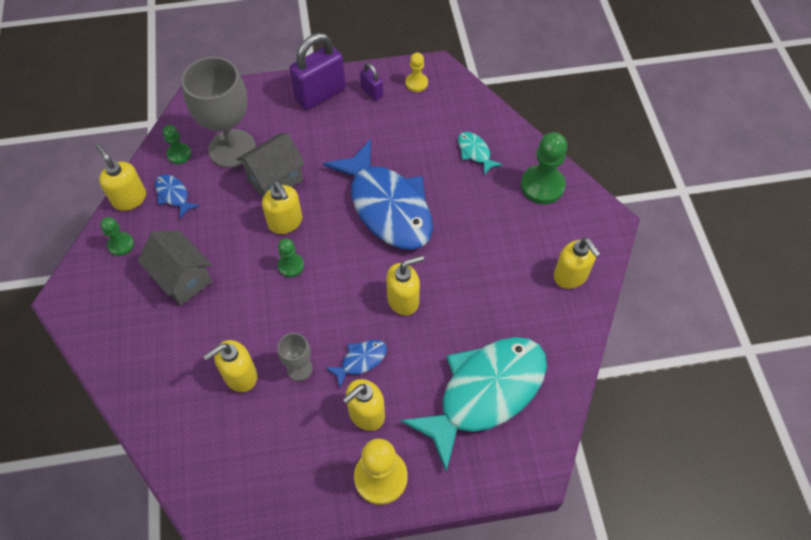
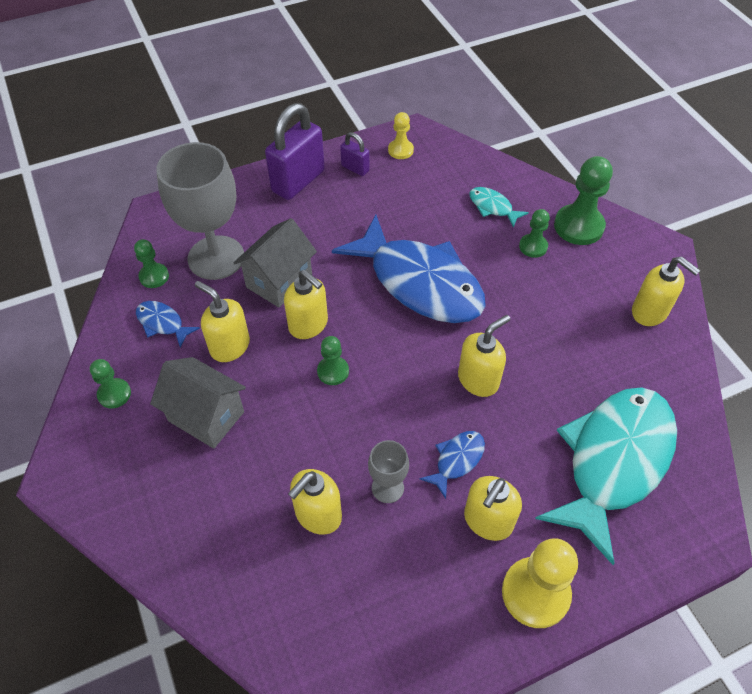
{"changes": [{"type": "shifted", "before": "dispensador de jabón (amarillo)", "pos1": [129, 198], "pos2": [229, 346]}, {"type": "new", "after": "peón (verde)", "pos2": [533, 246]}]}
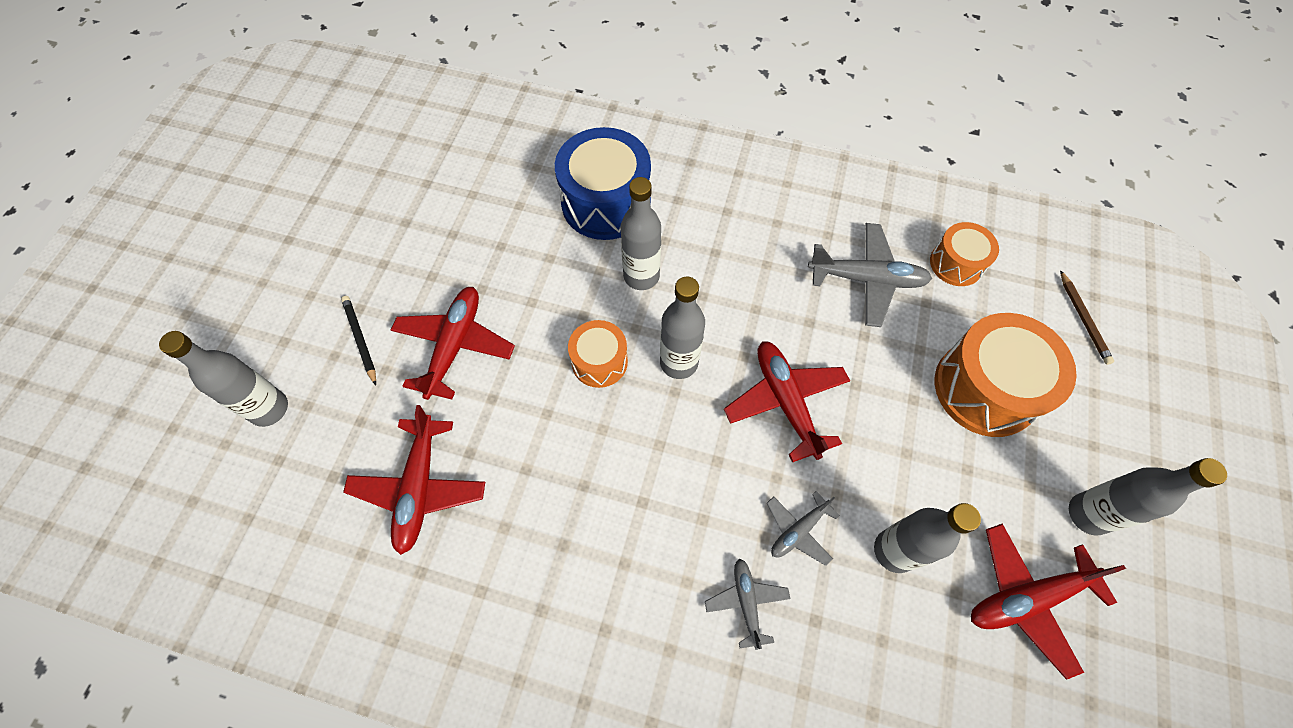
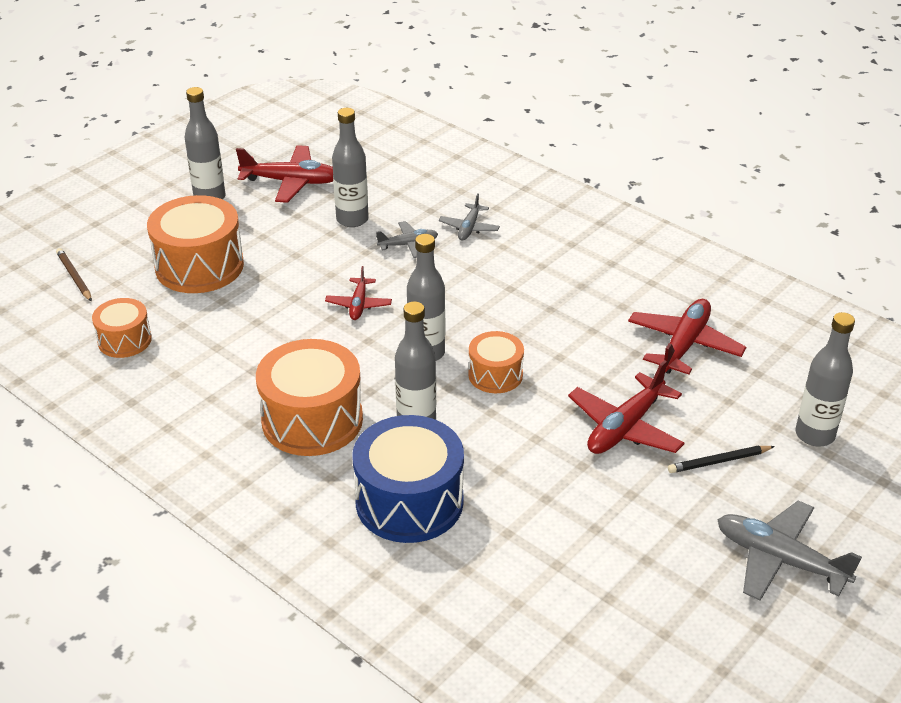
{"changes": [{"type": "shifted", "before": "avión (gris)", "pos1": [867, 279], "pos2": [779, 560]}, {"type": "rotated", "before": "lápiz (marrón)", "pos1": [1083, 319], "pos2": [74, 277], "turn": -45}, {"type": "rotated", "before": "lápiz (negro)", "pos1": [360, 339], "pos2": [719, 461], "turn": 75}, {"type": "scaled", "before": "avión (rojo)", "pos1": [785, 402], "pos2": [359, 305], "scale": 0.58}, {"type": "new", "after": "tambor (naranja)", "pos2": [312, 420]}]}
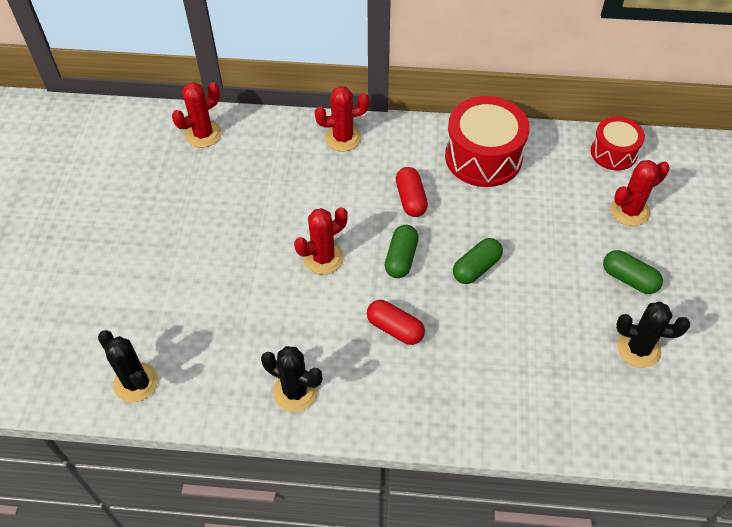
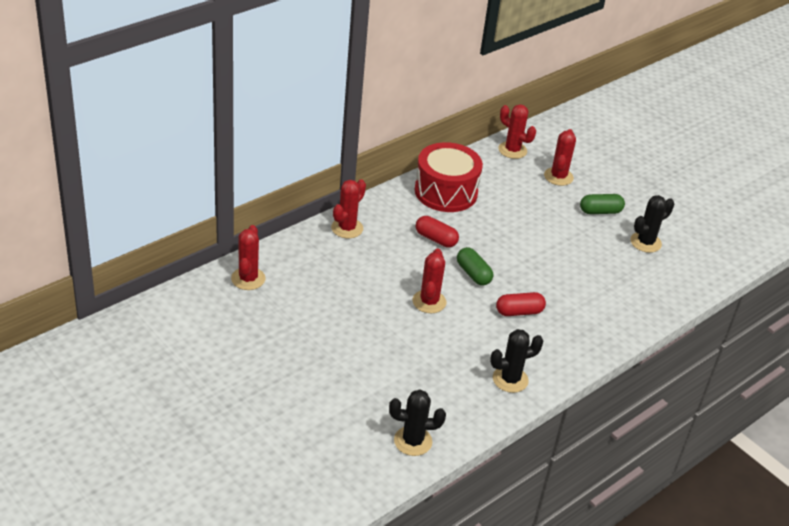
{"changes": [{"type": "swapped", "before": "tambor (rojo)", "after": "cactus (rojo)", "pos1": [613, 152], "pos2": [512, 150]}, {"type": "gone", "before": "cápsula (verde)", "pos1": [476, 268]}]}
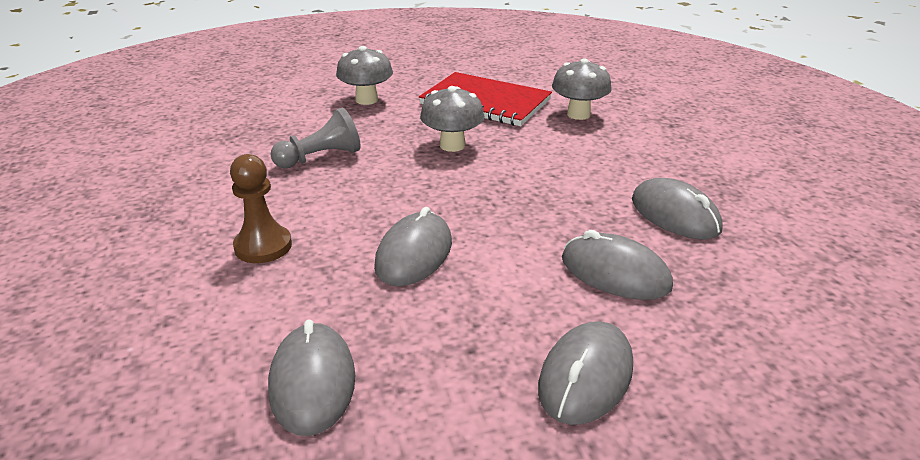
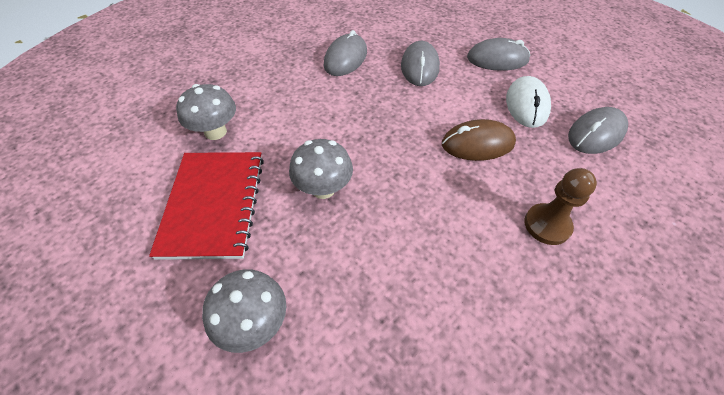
{"changes": [{"type": "gone", "before": "peón (gris)", "pos1": [320, 158]}, {"type": "repainted", "before": "ratón (gris)", "after": "ratón (marrón)", "pos1": [414, 254], "pos2": [477, 144]}, {"type": "new", "after": "ratón (blanco)", "pos2": [526, 105]}]}
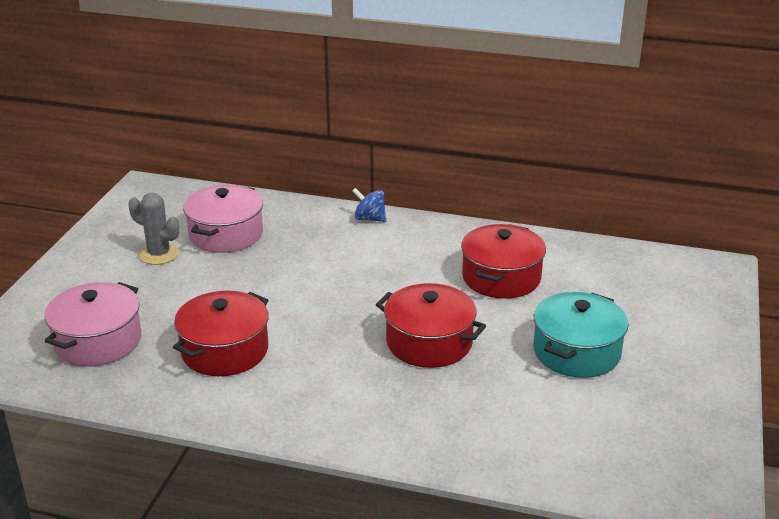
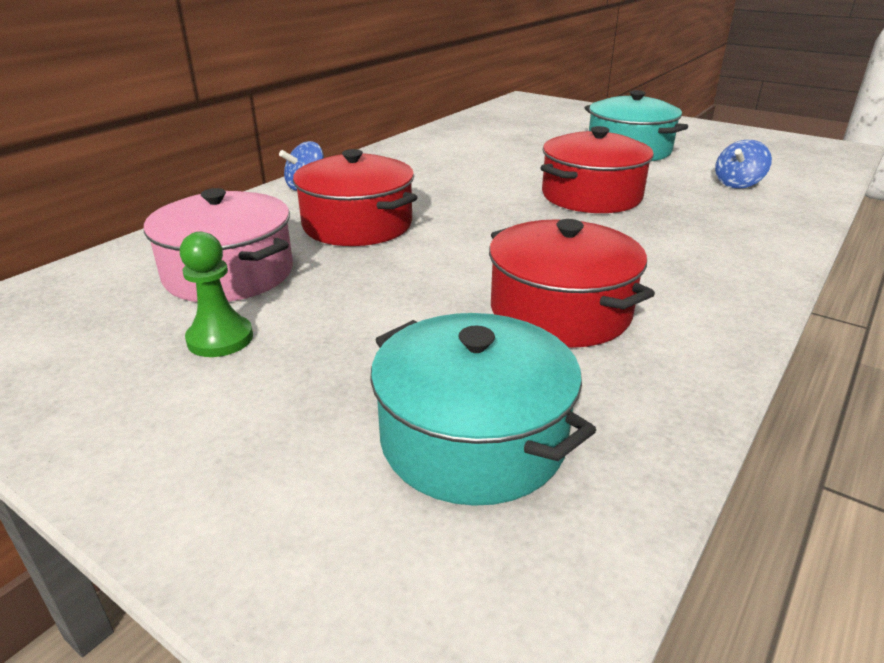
{"changes": [{"type": "swapped", "before": "cactus (gris)", "after": "peón (verde)", "pos1": [159, 254], "pos2": [220, 339]}, {"type": "shifted", "before": "olla (rojo)", "pos1": [501, 277], "pos2": [357, 225]}, {"type": "repainted", "before": "olla (rosa)", "after": "olla (turquesa)", "pos1": [98, 341], "pos2": [473, 439]}, {"type": "new", "after": "peonza (azul)", "pos2": [737, 184]}]}
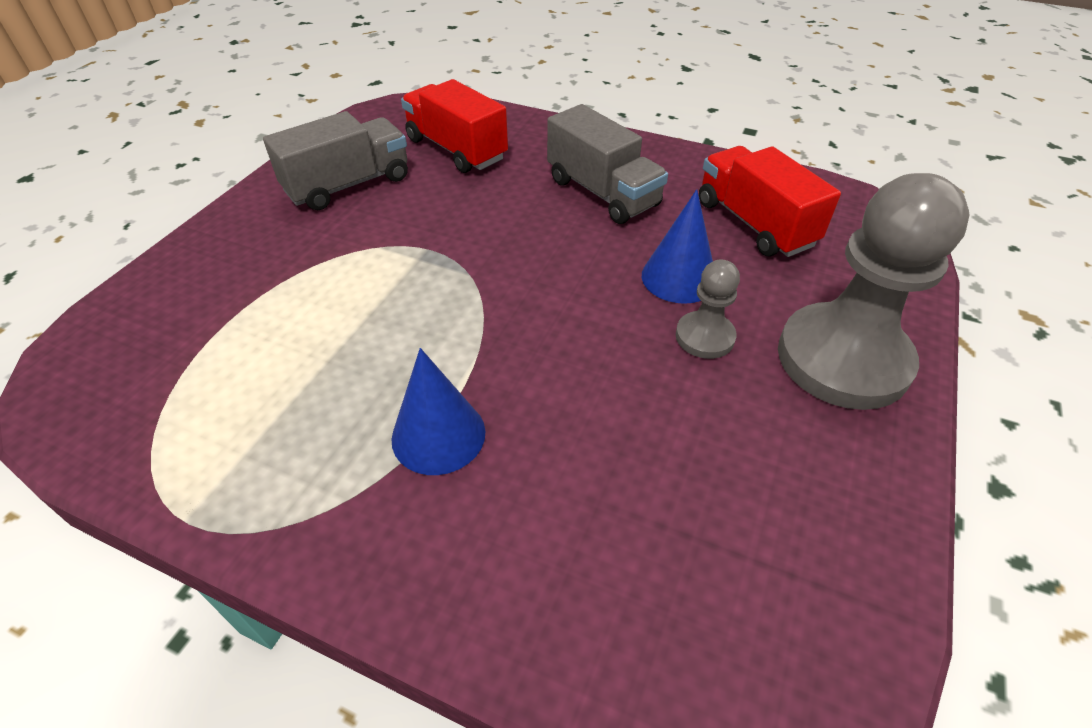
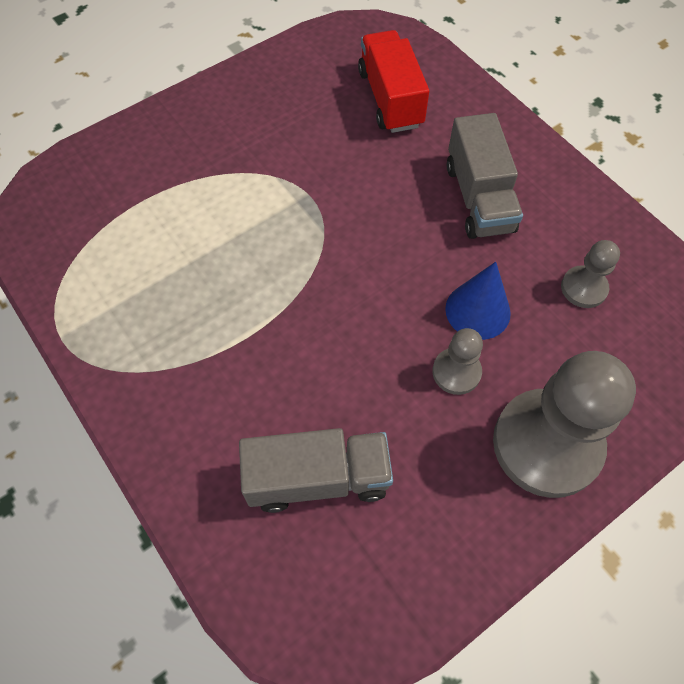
{"changes": [{"type": "shifted", "before": "camión (gris)", "pos1": [348, 185], "pos2": [318, 478]}, {"type": "swapped", "before": "camión (rojo)", "after": "peón (gris)", "pos1": [754, 223], "pos2": [583, 288]}, {"type": "gone", "before": "cono (azul)", "pos1": [438, 435]}]}
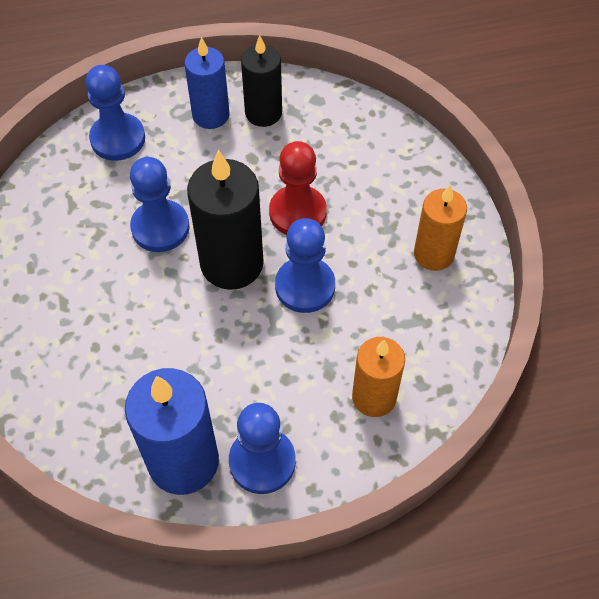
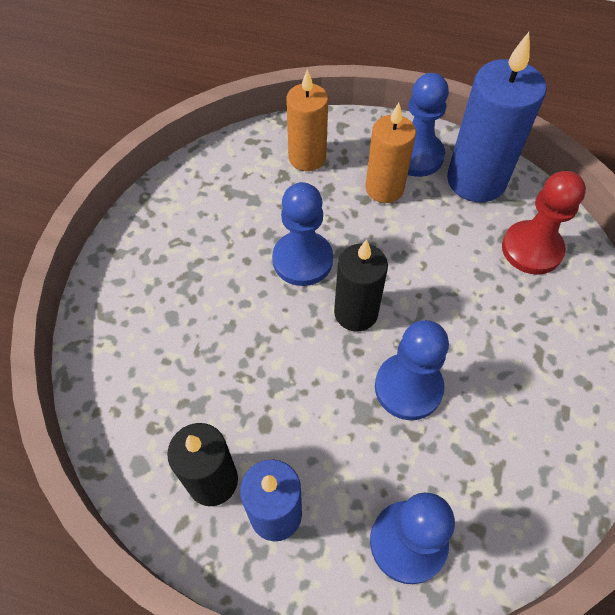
{"changes": [{"type": "shifted", "before": "peón (rojo)", "pos1": [297, 212], "pos2": [531, 249]}, {"type": "scaled", "before": "vela (negro)", "pos1": [232, 263], "pos2": [356, 313], "scale": 0.65}, {"type": "shifted", "before": "vela (naranja)", "pos1": [434, 254], "pos2": [384, 188]}]}
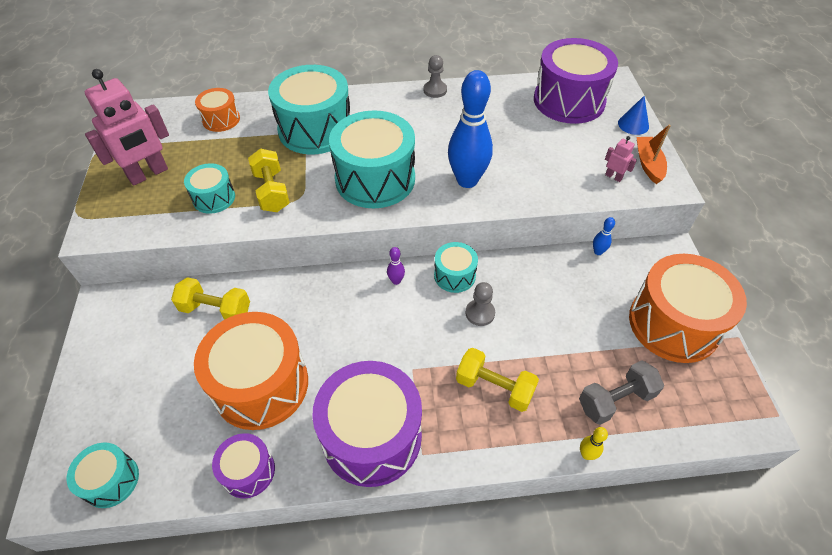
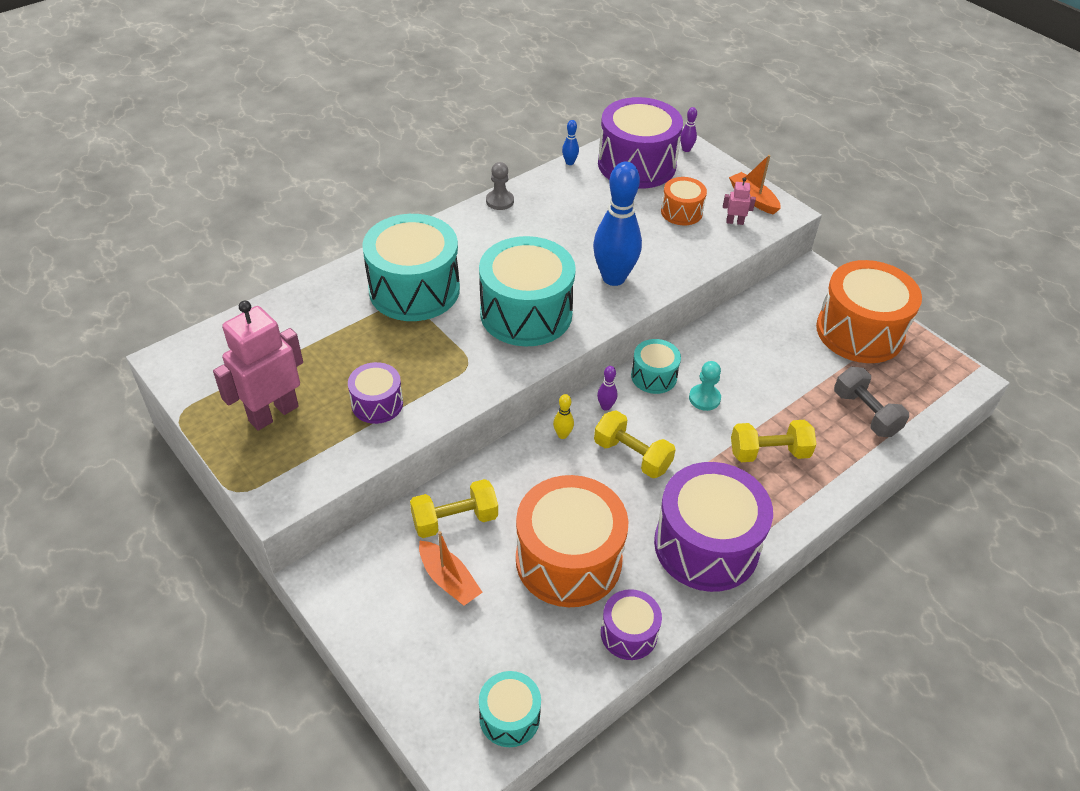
{"changes": [{"type": "rotated", "before": "robot (rosa)", "pos1": [148, 174], "pos2": [273, 413], "turn": -150}, {"type": "shifted", "before": "tambor (naranja)", "pos1": [221, 119], "pos2": [681, 212]}, {"type": "gone", "before": "cono (azul)", "pos1": [633, 124]}, {"type": "shifted", "before": "mancuerna (amarillo)", "pos1": [272, 191], "pos2": [632, 456]}, {"type": "repainted", "before": "tambor (turquesa)", "after": "tambor (morado)", "pos1": [214, 198], "pos2": [377, 404]}, {"type": "shifted", "before": "bolo (azul)", "pos1": [598, 252], "pos2": [569, 162]}, {"type": "repainted", "before": "peón (gris)", "after": "peón (turquesa)", "pos1": [480, 313], "pos2": [704, 398]}, {"type": "rotated", "before": "mancuerna (gris)", "pos1": [615, 400], "pos2": [865, 413], "turn": -60}, {"type": "shifted", "before": "bolo (amarillo)", "pos1": [586, 454], "pos2": [562, 435]}, {"type": "new", "after": "bolo (morado)", "pos2": [686, 149]}, {"type": "new", "after": "barco (naranja)", "pos2": [449, 580]}]}
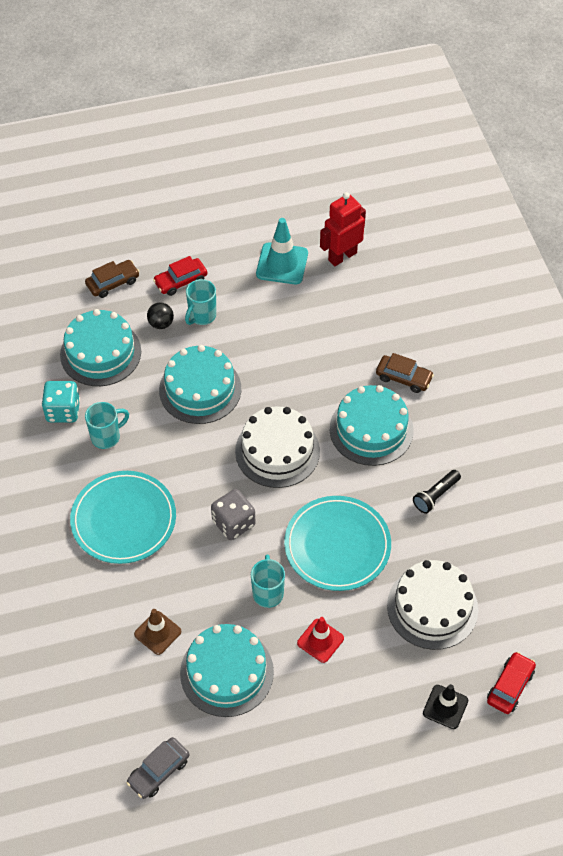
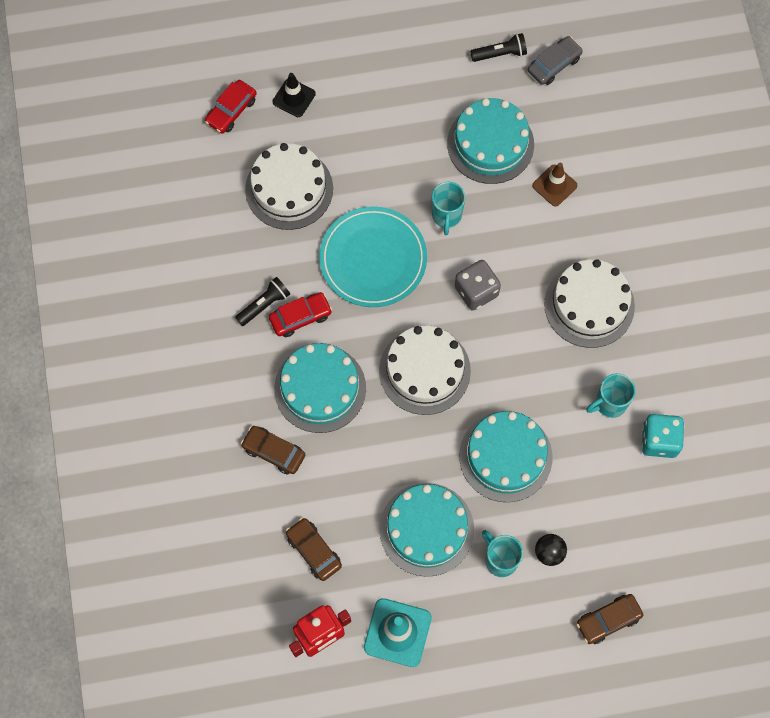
{"changes": [{"type": "shifted", "before": "coche (rojo)", "pos1": [181, 281], "pos2": [300, 317]}, {"type": "rotated", "before": "taza (turquesa)", "pos1": [201, 316], "pos2": [500, 560], "turn": -75}, {"type": "shifted", "before": "tarta (turquesa)", "pos1": [100, 353], "pos2": [426, 529]}, {"type": "swapped", "before": "plato (turquesa)", "after": "tarta (blanco)", "pos1": [123, 519], "pos2": [589, 305]}, {"type": "gone", "before": "cono de tráfico (rojo)", "pos1": [320, 640]}, {"type": "new", "after": "lámpara de mano (negro)", "pos2": [500, 54]}, {"type": "new", "after": "coche (marrón)", "pos2": [314, 551]}]}
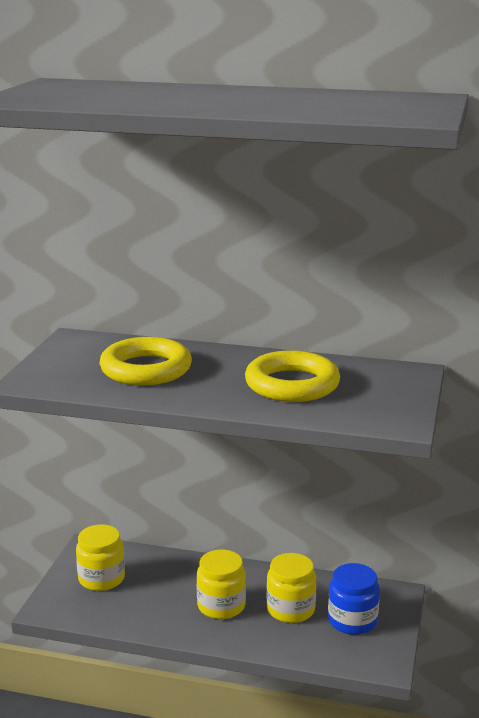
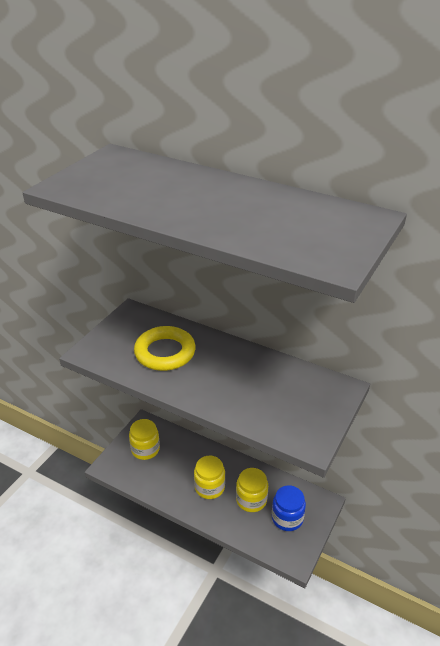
{"changes": [{"type": "gone", "before": "anillo (amarillo)", "pos1": [292, 384]}]}
